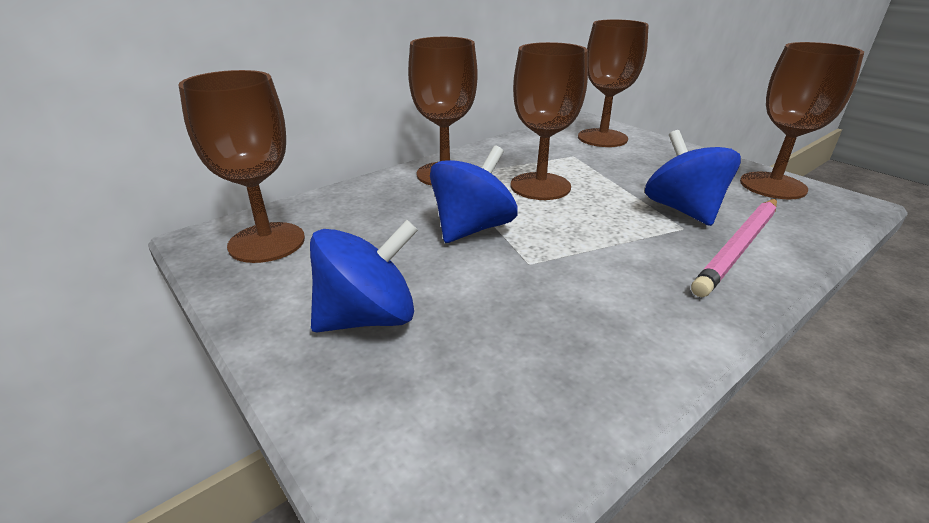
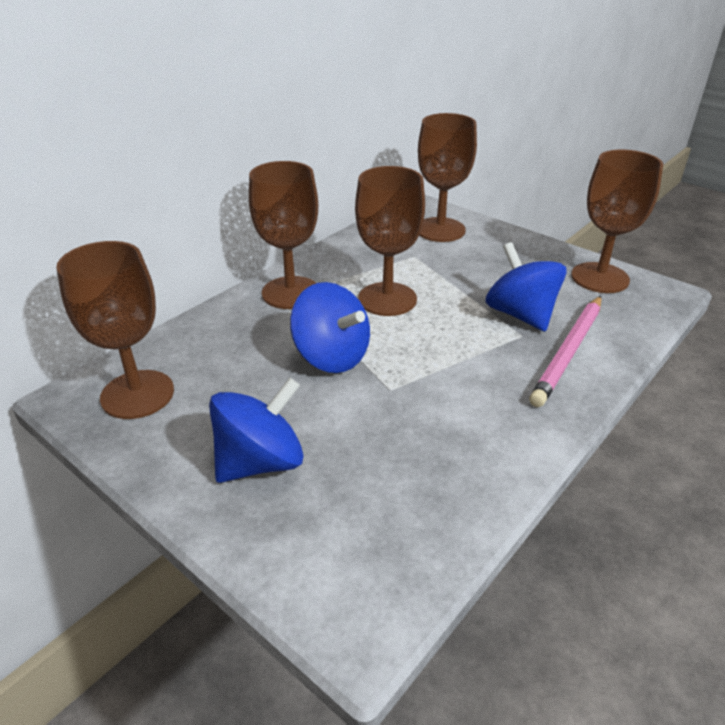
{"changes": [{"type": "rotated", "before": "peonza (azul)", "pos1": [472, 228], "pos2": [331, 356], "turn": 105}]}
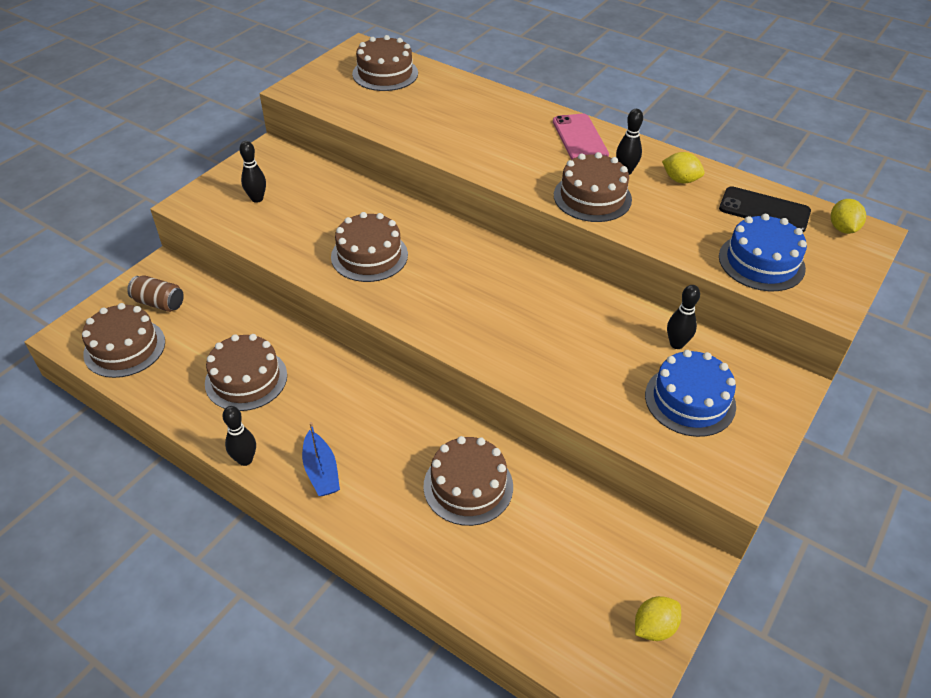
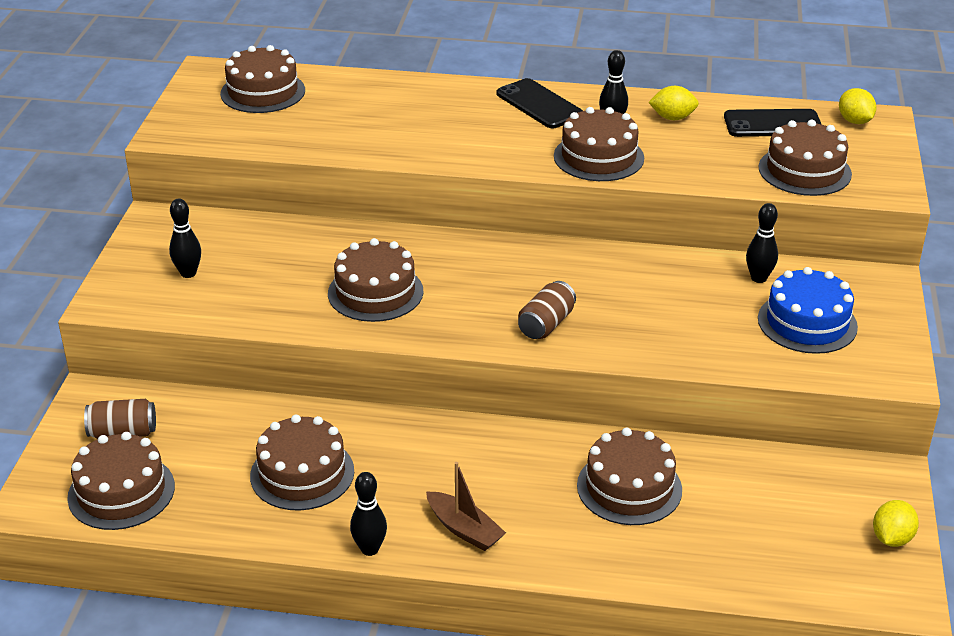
{"changes": [{"type": "repainted", "before": "móvil (rosa)", "after": "móvil (negro)", "pos1": [580, 138], "pos2": [539, 104]}, {"type": "repainted", "before": "tarta (azul)", "after": "tarta (marrón)", "pos1": [761, 262], "pos2": [804, 171]}, {"type": "repainted", "before": "barco (azul)", "after": "barco (marrón)", "pos1": [321, 471], "pos2": [464, 529]}, {"type": "new", "after": "lata (marrón)", "pos2": [546, 324]}]}
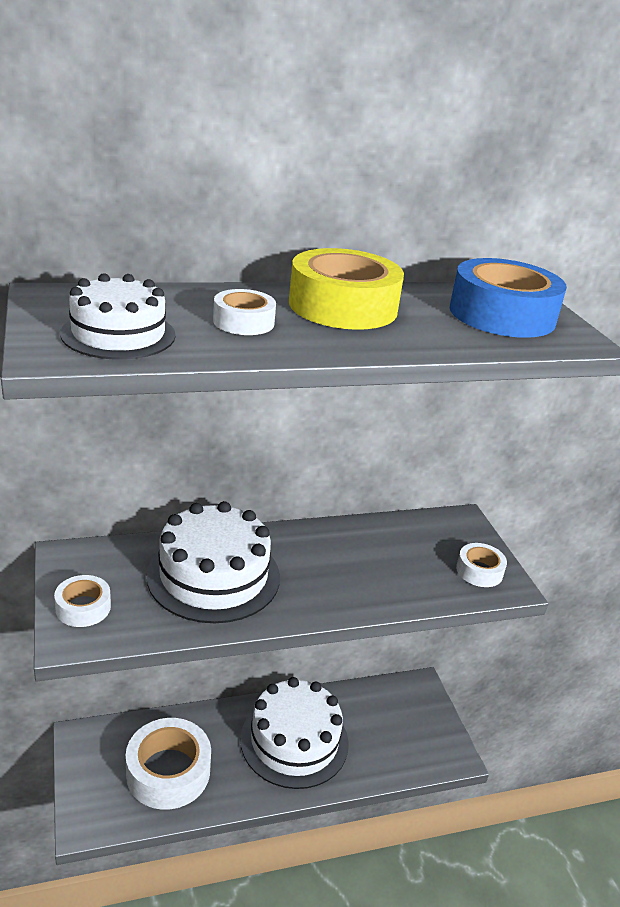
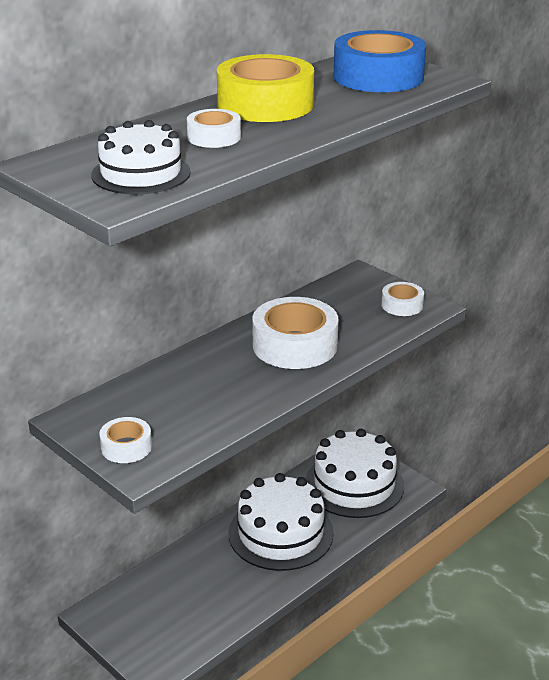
{"changes": [{"type": "shifted", "before": "tarta (blanco)", "pos1": [213, 576], "pos2": [354, 484]}, {"type": "shifted", "before": "cinta adhesiva (blanco)", "pos1": [168, 772], "pos2": [295, 345]}]}
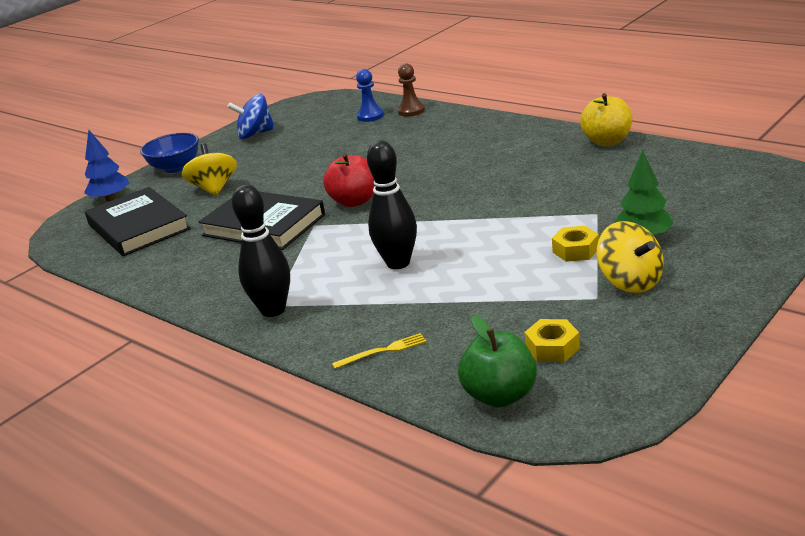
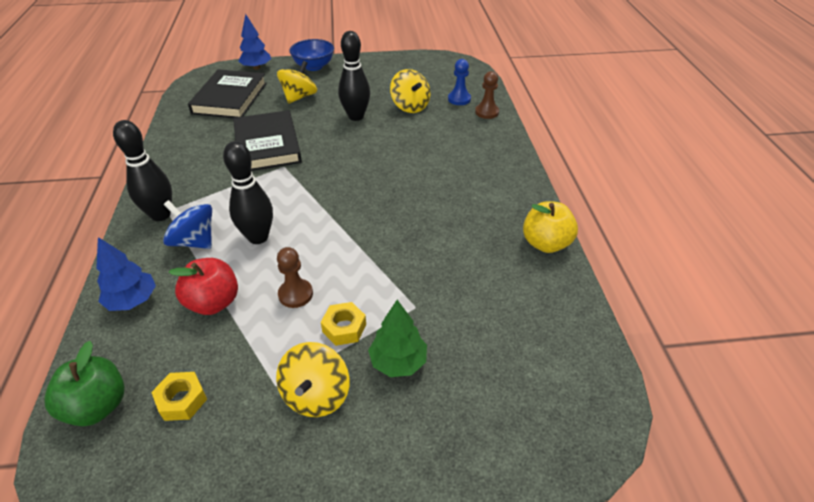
{"changes": [{"type": "shifted", "before": "peonza (azul)", "pos1": [255, 134], "pos2": [194, 241]}, {"type": "shifted", "before": "manzana (rojo)", "pos1": [354, 201], "pos2": [213, 302]}, {"type": "swapped", "before": "tenedor (amarillo)", "after": "árbol (azul)", "pos1": [383, 351], "pos2": [133, 301]}, {"type": "new", "after": "bolo (negro)", "pos2": [356, 116]}, {"type": "new", "after": "peonza (amarillo)", "pos2": [410, 106]}, {"type": "new", "after": "peón (marrón)", "pos2": [295, 294]}]}
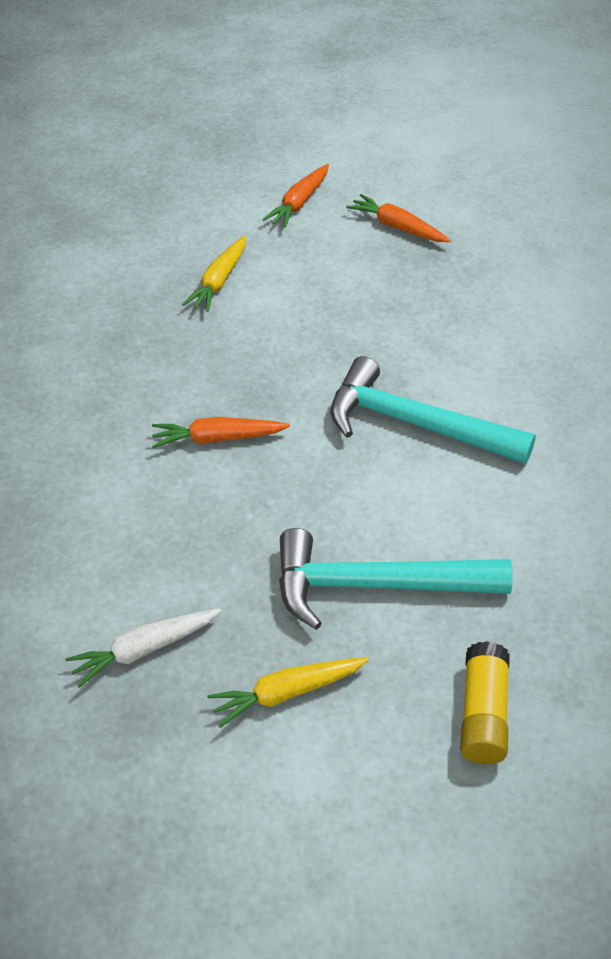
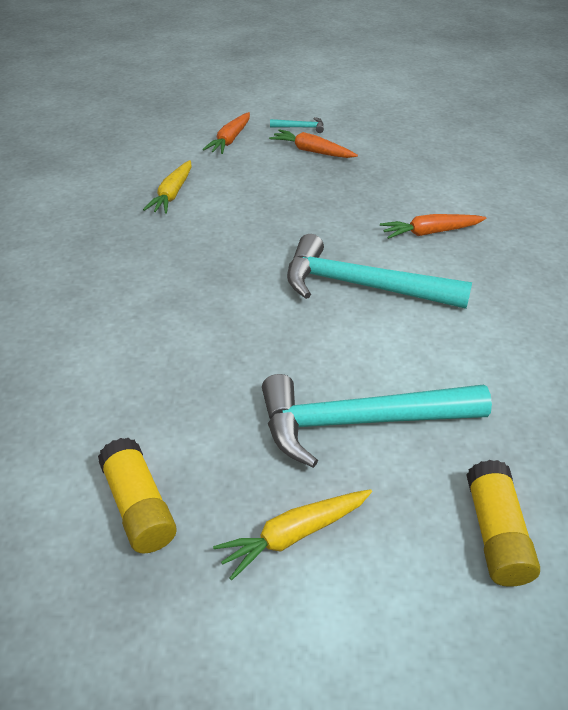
{"changes": [{"type": "shifted", "before": "zanahoria (naranja)", "pos1": [217, 438], "pos2": [430, 232]}, {"type": "swapped", "before": "zanahoria (blanco)", "after": "barra de pegamento (amarillo)", "pos1": [144, 650], "pos2": [139, 506]}, {"type": "new", "after": "martillo (turquesa)", "pos2": [300, 127]}]}
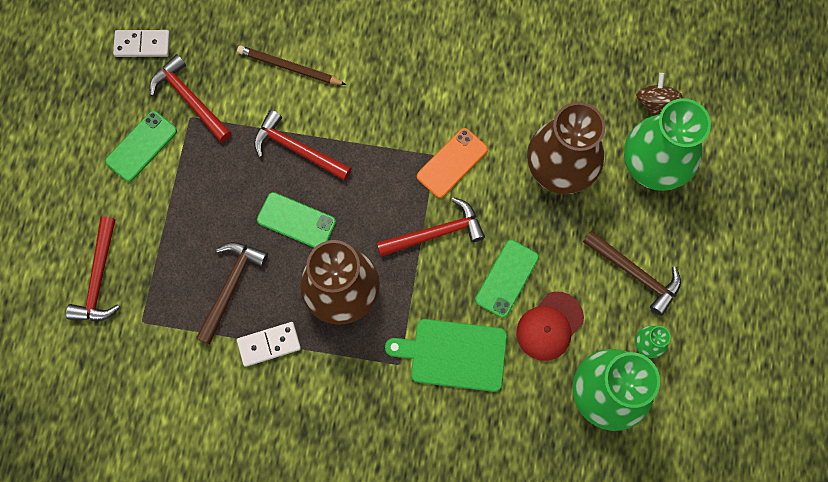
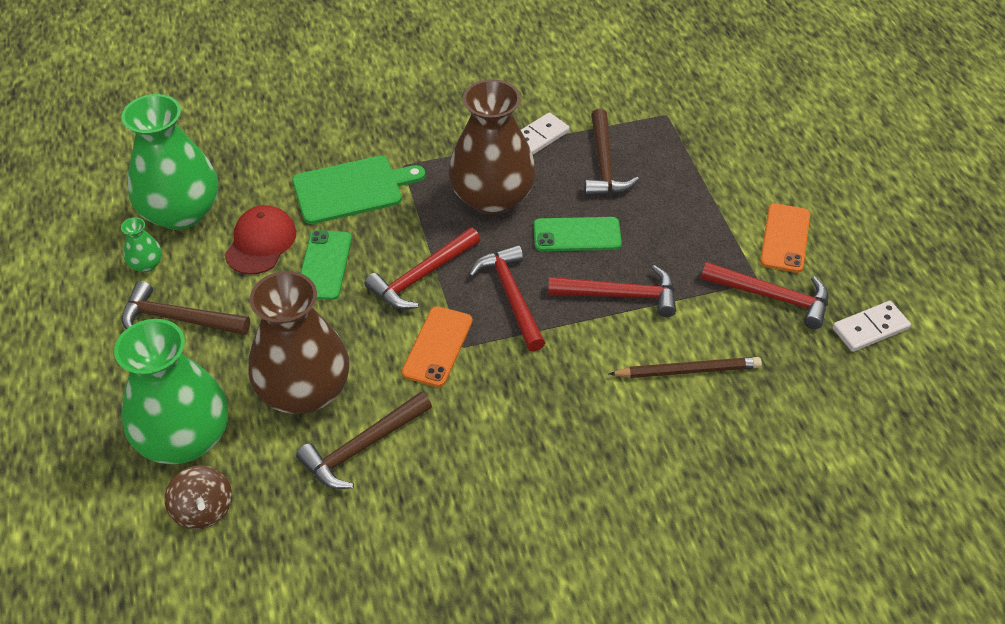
{"changes": [{"type": "repainted", "before": "móvil (verde)", "after": "móvil (naranja)", "pos1": [141, 146], "pos2": [785, 238]}, {"type": "shifted", "before": "martillo (rojo)", "pos1": [99, 278], "pos2": [511, 296]}, {"type": "new", "after": "martillo (marrón)", "pos2": [362, 447]}]}
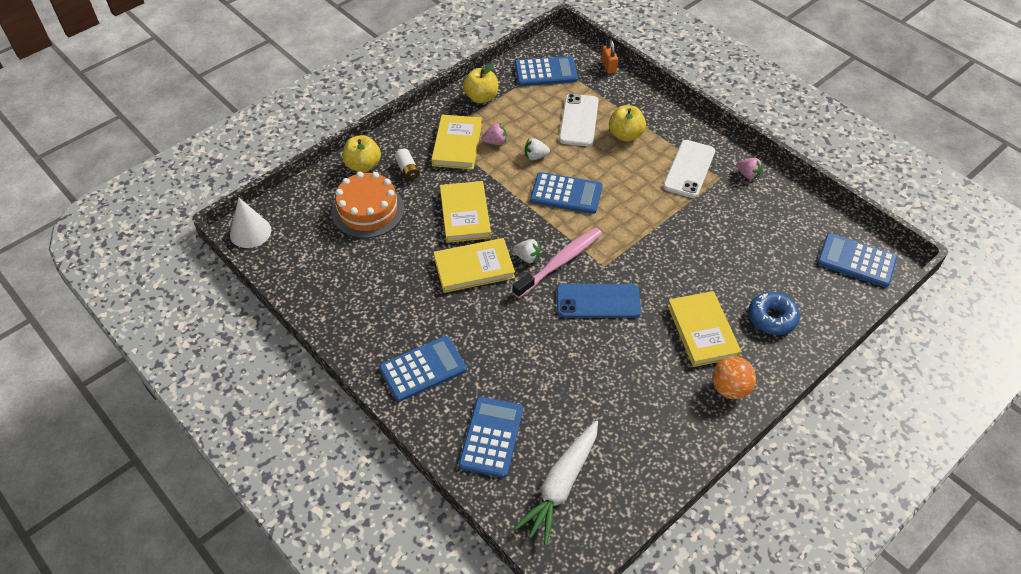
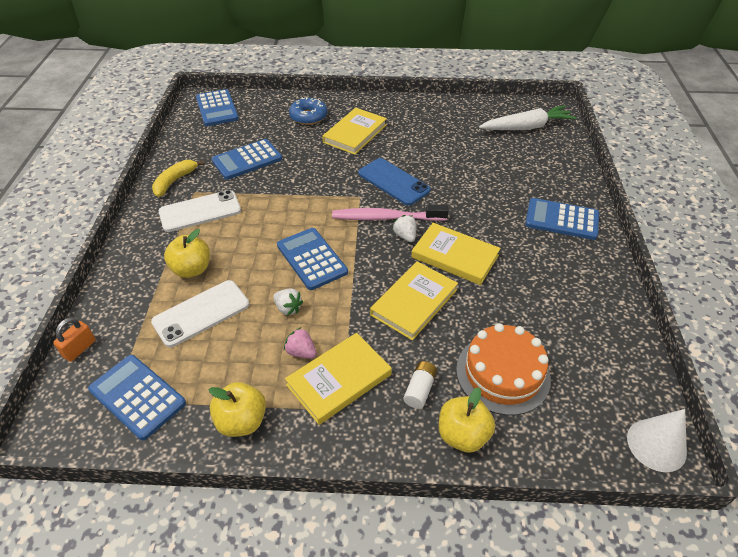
{"changes": [{"type": "swapped", "before": "fresa (rosa)", "after": "plátano (amarillo)", "pos1": [748, 175], "pos2": [174, 181]}, {"type": "gone", "before": "pelota (naranja)", "pos1": [730, 388]}, {"type": "shifted", "before": "calculadora (azul)", "pos1": [491, 437], "pos2": [247, 160]}]}
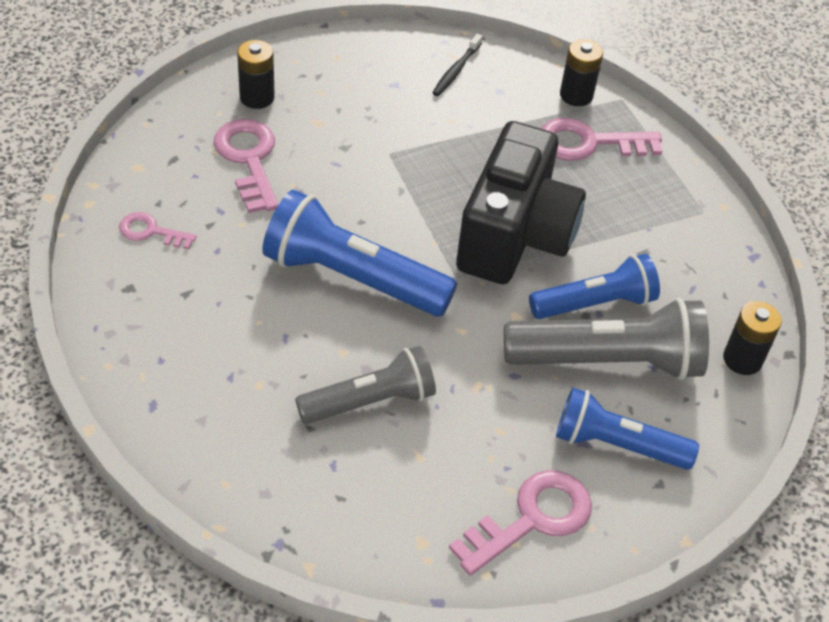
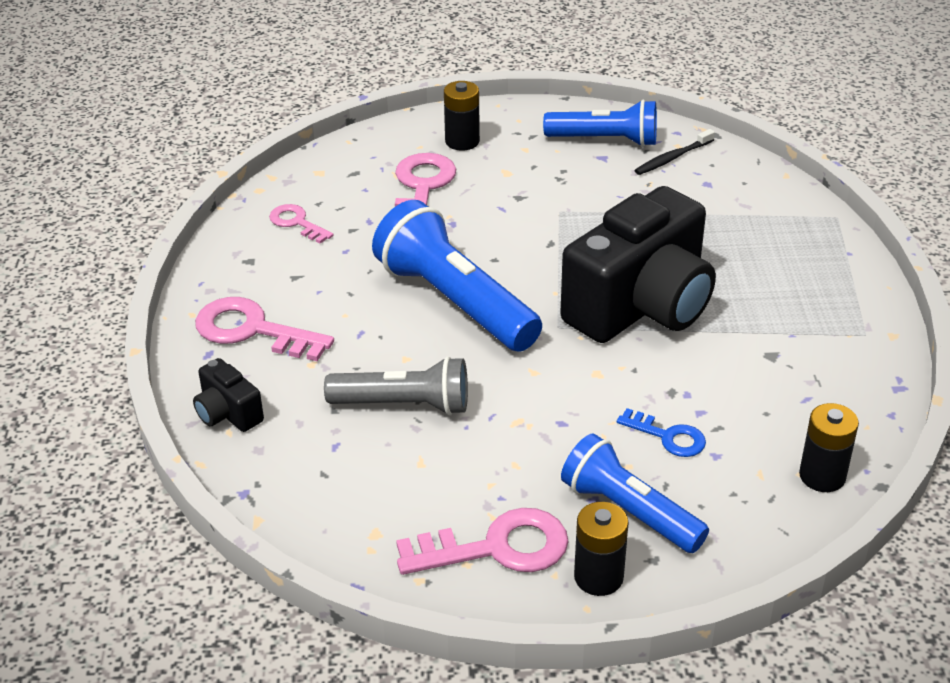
{"changes": [{"type": "shifted", "before": "pila (negro)", "pos1": [576, 95], "pos2": [598, 577]}, {"type": "shifted", "before": "llave (rosa)", "pos1": [588, 143], "pos2": [252, 330]}, {"type": "shifted", "before": "lámpara de mano (azul)", "pos1": [594, 304], "pos2": [605, 140]}, {"type": "swapped", "before": "lámpara de mano (gris)", "after": "llave (azul)", "pos1": [608, 361], "pos2": [668, 437]}, {"type": "new", "after": "cámara (negro)", "pos2": [228, 413]}]}
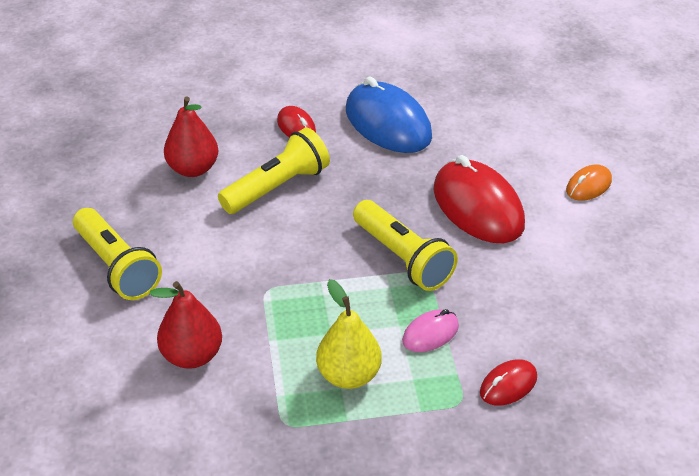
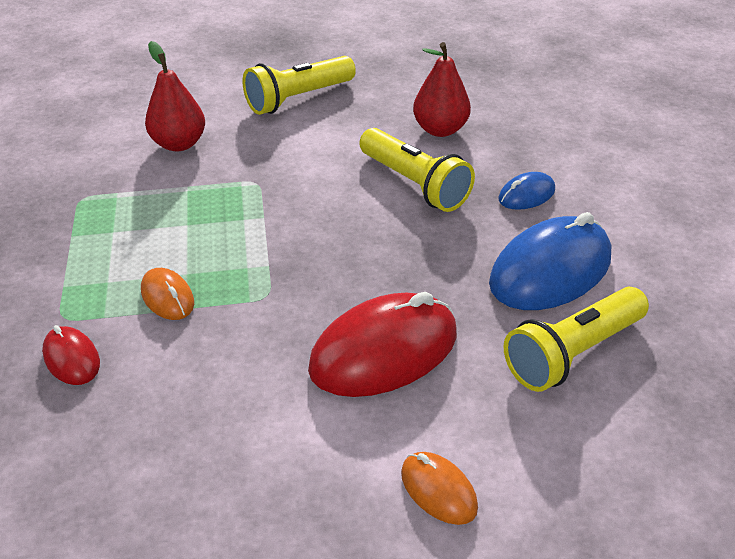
{"changes": [{"type": "repainted", "before": "ratón (rojo)", "after": "ratón (azul)", "pos1": [296, 127], "pos2": [526, 195]}, {"type": "shifted", "before": "lámpara de mano (amarillo)", "pos1": [403, 258], "pos2": [572, 353]}, {"type": "gone", "before": "pera (amarillo)", "pos1": [349, 375]}, {"type": "repainted", "before": "ratón (rosa)", "after": "ratón (naranja)", "pos1": [430, 334], "pos2": [167, 297]}]}
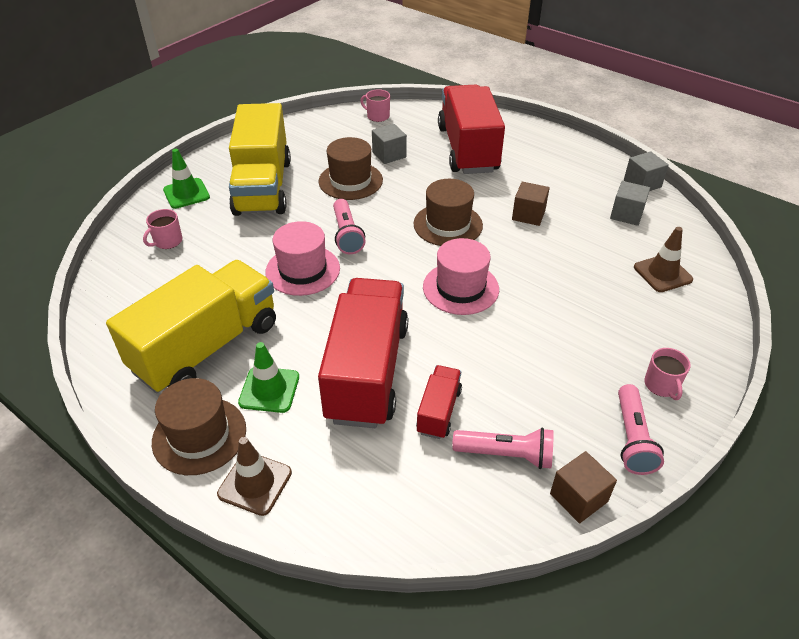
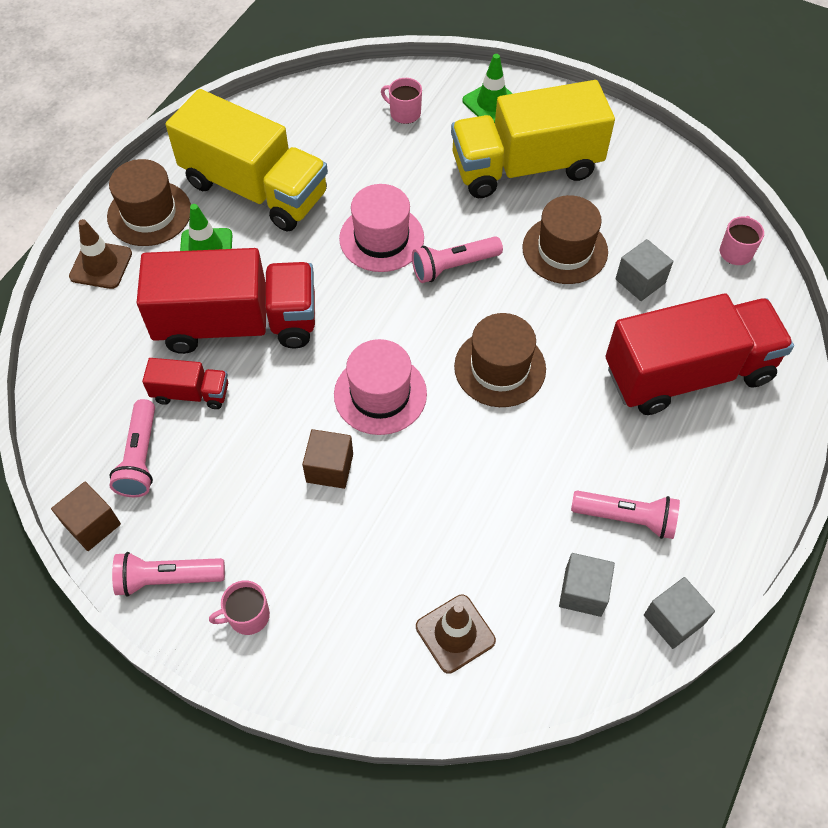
{"changes": [{"type": "shifted", "before": "cubo (marrón)", "pos1": [528, 215], "pos2": [329, 468]}, {"type": "new", "after": "lámpara de mano (rosa)", "pos2": [626, 518]}]}
